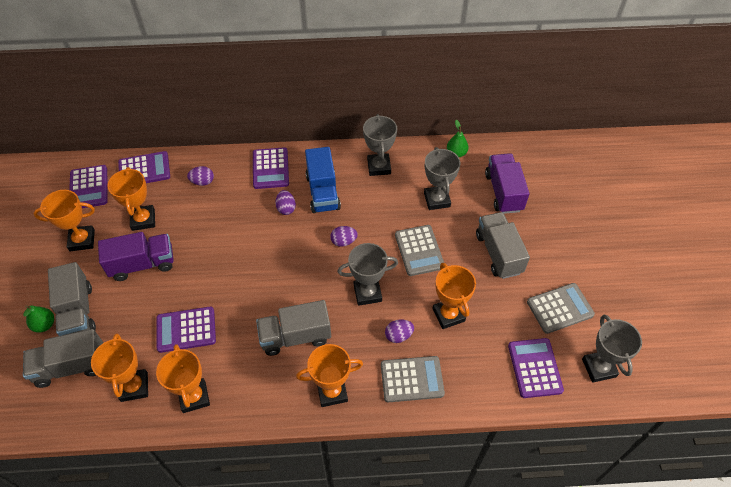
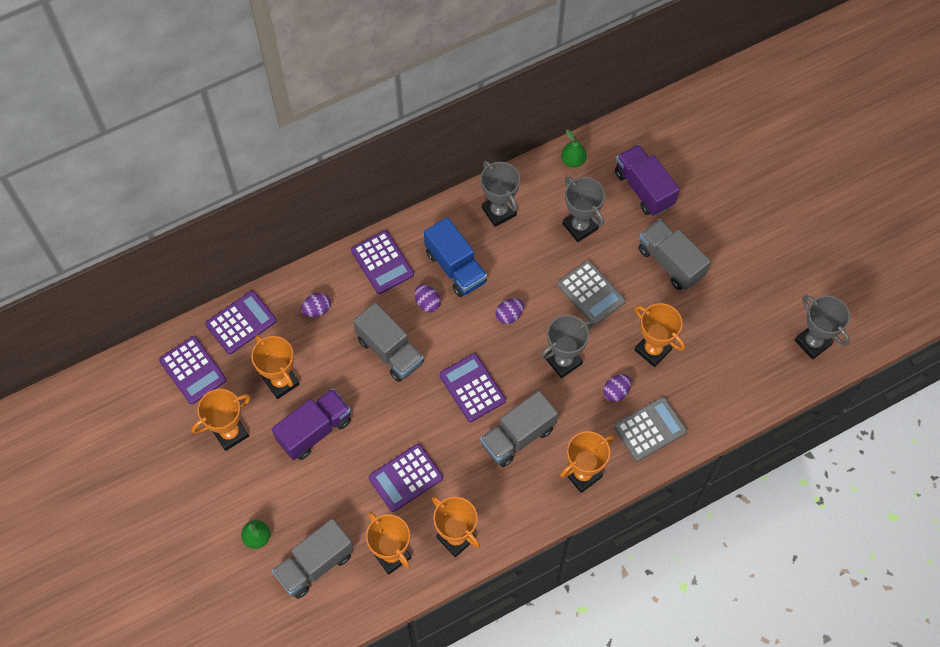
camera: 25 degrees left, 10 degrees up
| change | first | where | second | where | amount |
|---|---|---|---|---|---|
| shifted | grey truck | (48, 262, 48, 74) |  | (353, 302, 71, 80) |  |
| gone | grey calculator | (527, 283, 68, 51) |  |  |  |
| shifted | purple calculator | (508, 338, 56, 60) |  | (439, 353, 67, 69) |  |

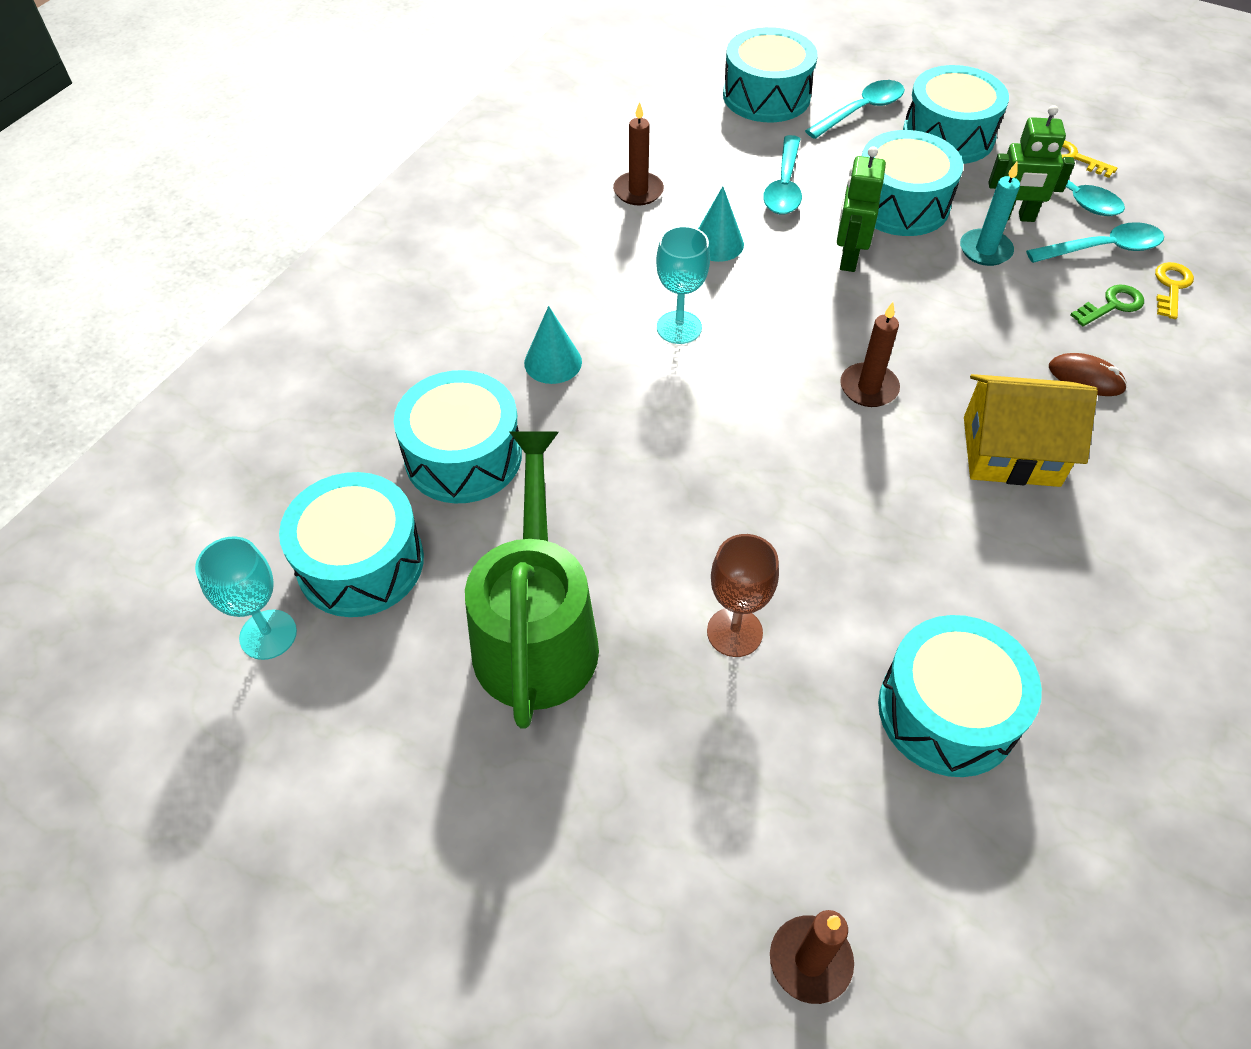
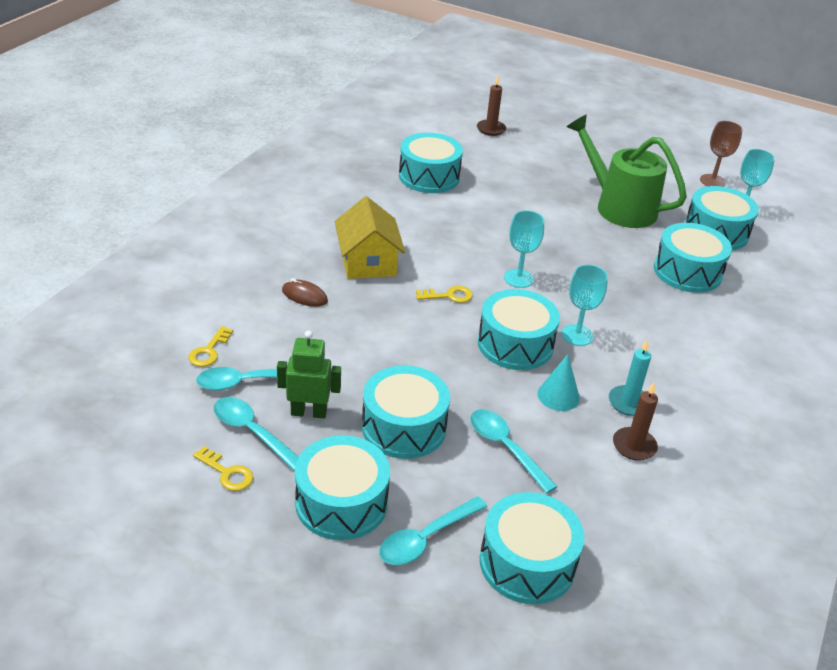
camera: 175 degrees right, 15 degrees down
| change | first | where | second | where | amount |
|---|---|---|---|---|---|
| rotated | turquoise spoon | (763, 135, 39, 79) |  | (470, 409, 88, 85) | 45 degrees counterclockwise |
| gone | green robot | (837, 146, 49, 126) |  |  |  |
| shifted | turquoise candle | (960, 162, 60, 104) |  | (609, 339, 42, 77) |  |
| gone | green key | (1071, 284, 73, 42) |  |  |  |
| swapped | brown candle | (840, 302, 60, 105) | yellow key | (416, 286, 57, 17) |  |
| gone | turquoise cone | (524, 306, 58, 78) |  |  |  |
| rotated | yellow house | (964, 374, 134, 113) |  | (335, 196, 70, 83) | 75 degrees clockwise |
| rotated | green watering can | (465, 432, 134, 297) |  | (567, 114, 120, 114) | 135 degrees clockwise |
| shifted | brown goblet | (707, 534, 72, 123) |  | (700, 121, 43, 66) |  |
| new |  |  | turquoise goblet | (504, 210, 40, 78) |  |
| new |  |  | turquoise drum | (478, 289, 82, 81) |  |

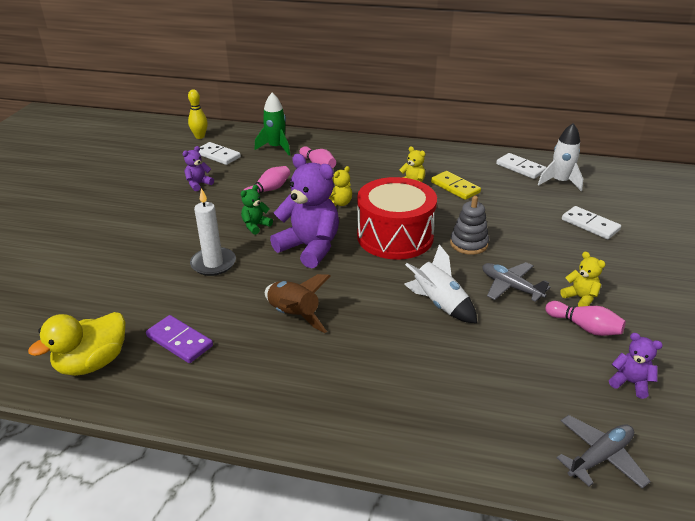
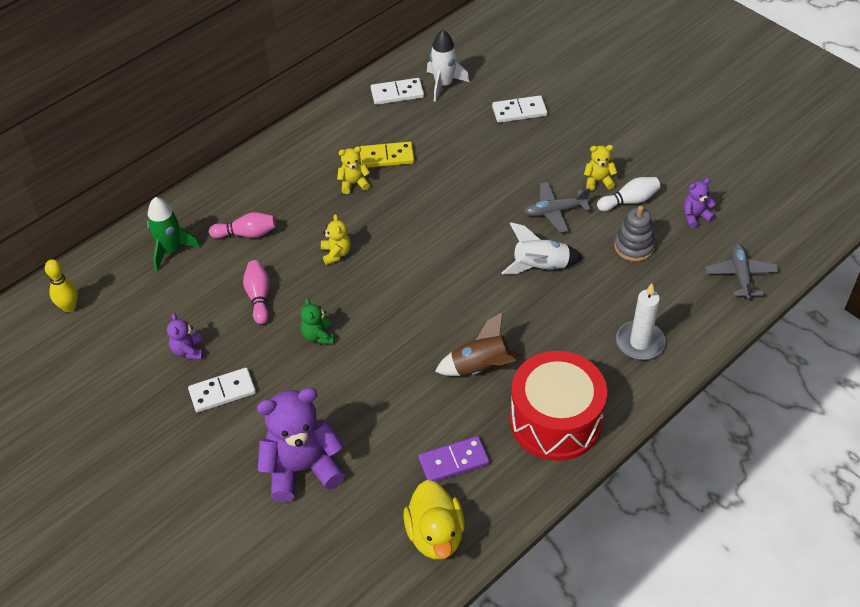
camera: 55 degrees left, 15 degrees up
| change | first | where | second | where | amount |
|---|---|---|---|---|---|
| shifted | white domino | (199, 142, 42, 23) |  | (188, 368, 68, 45) |  |
| shifted | purple teddy bear | (270, 154, 69, 114) |  | (257, 388, 88, 114) |  |
| shifted | red drum | (357, 177, 80, 83) |  | (510, 351, 97, 110) |  |
| shifted | white candle | (190, 188, 46, 88) |  | (616, 283, 50, 77) |  |
| shifted | grey stacking toy | (450, 196, 39, 59) |  | (614, 206, 41, 56) |  |
| repainted | pink bowling pin | (545, 301, 81, 35) | white bowling pin | (597, 177, 63, 34) |  |

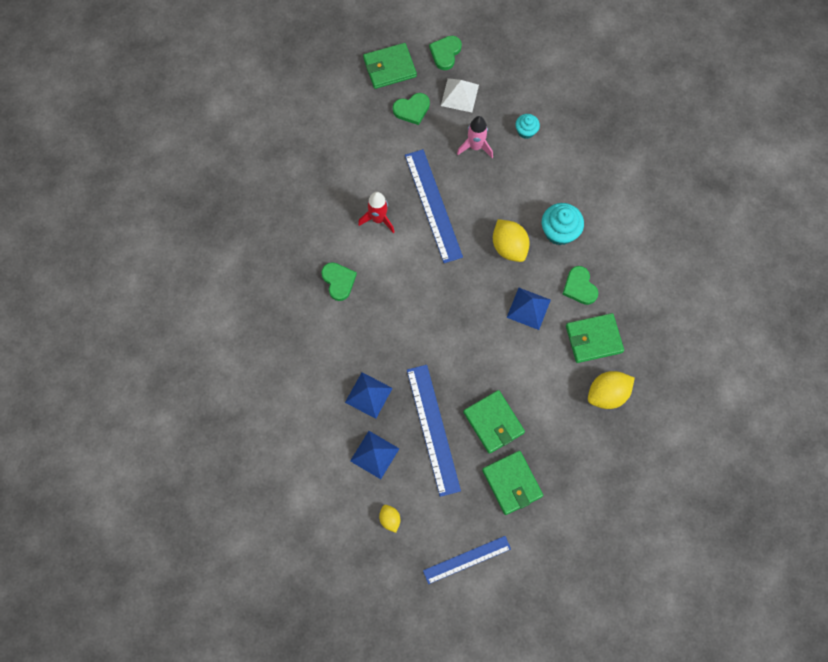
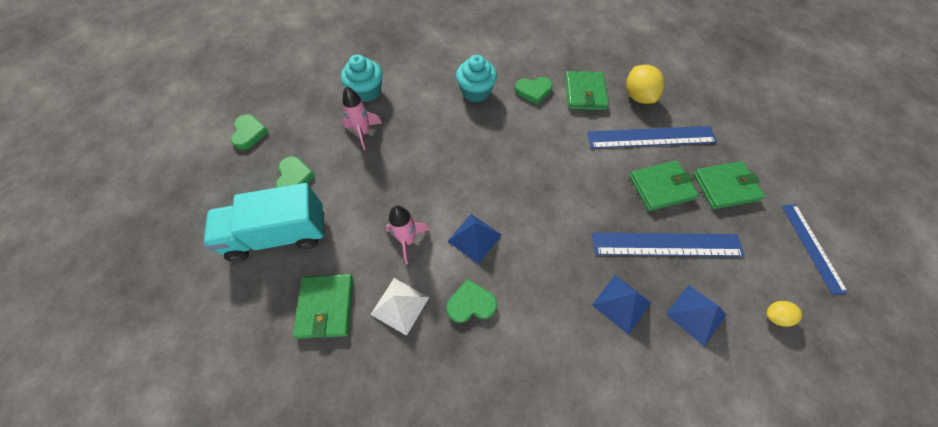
camera: 75 degrees left, 10 degrees down
| change | first | where | second | where | amount |
|---|---|---|---|---|---|
| rotated | green heart | (429, 36, 33, 34) |  | (231, 114, 38, 36) | 135 degrees counterclockwise |
| shifted | green wallet | (363, 43, 54, 46) |  | (293, 274, 61, 65) |  |
| shifted | white pyramid | (441, 78, 38, 34) |  | (370, 278, 59, 58) |  |
| scaled | turquoise cupcake | (515, 114, 25, 25) |  | (341, 55, 42, 47) | x1.68 |
| shifted | blue ruler | (405, 149, 58, 114) |  | (587, 126, 130, 23) |  |
| repainted | red rocket | (358, 192, 36, 41) | pink rocket | (386, 205, 44, 59) |  |
| gone | yellow lemon | (493, 219, 37, 43) |  |  |  |
| shifted | blue pyramid | (507, 288, 44, 42) |  | (447, 214, 55, 50) |  |
| new |  |  | turquoise truck | (204, 183, 121, 79) |  |

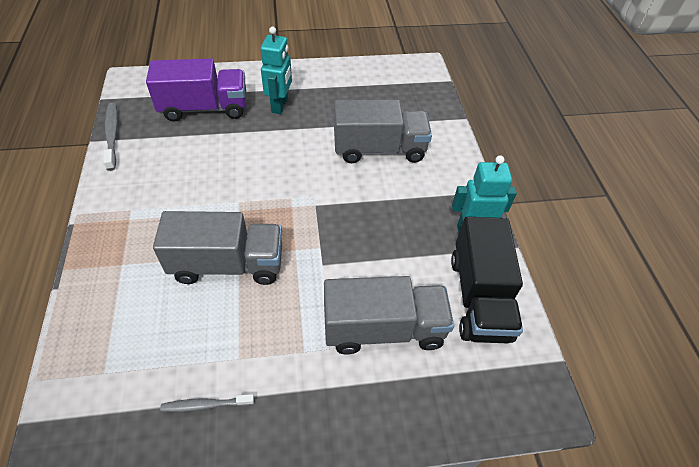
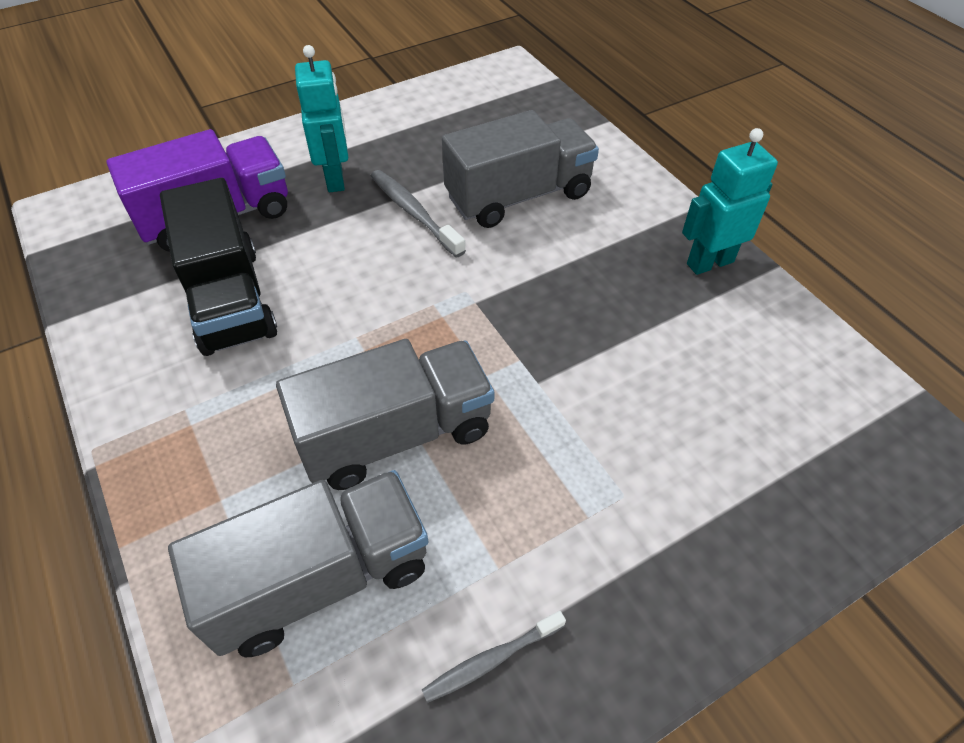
camera: 20 degrees left, 0 degrees up
| change | first | where | second | where | amount |
|---|---|---|---|---|---|
| shifted | grey toothbrush | (103, 103, 15, 68) |  | (371, 170, 95, 88) |  |
| shifted | black truck | (451, 216, 72, 127) |  | (160, 178, 117, 178) |  |
| shifted | grey truck | (324, 276, 130, 78) |  | (168, 470, 260, 187) |  |

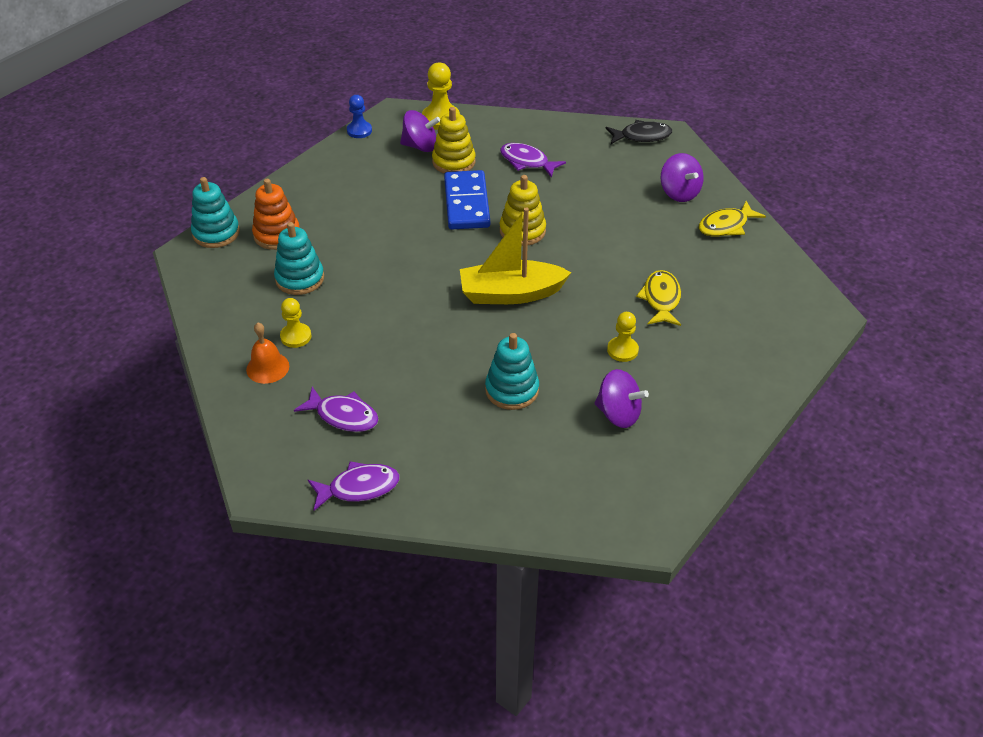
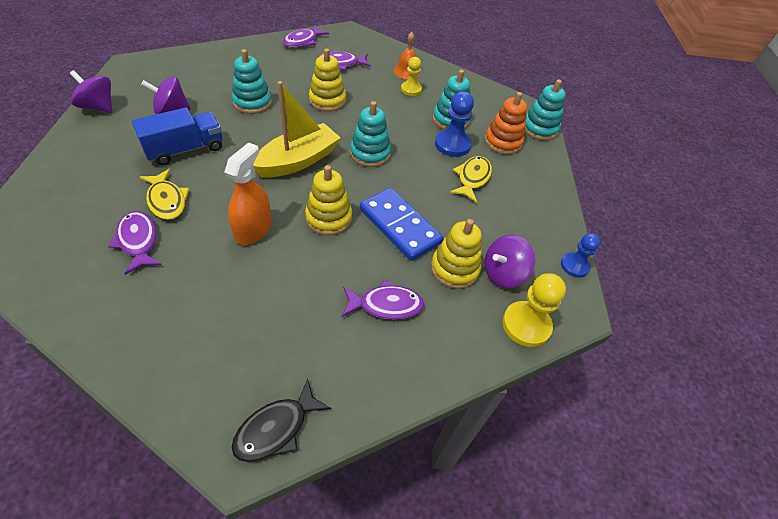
camera: 140 degrees right, 5 degrees up
| change | first | where | second | where | amount |
|---|---|---|---|---|---|
| shifted | purple spinning top | (661, 153, 43, 49) |  | (70, 70, 42, 43) |  |
| shifted | yellow fish | (699, 201, 67, 35) |  | (450, 156, 42, 47) |  |
| swapped | yellow pawn | (607, 312, 32, 50) | blue truck | (132, 108, 91, 58) |  |
| new |  |  | yellow stacking toy | (309, 49, 37, 62) |  |
| new |  |  | blue pawn | (435, 91, 39, 66) |  |
| new |  |  | turquoise stacking toy | (350, 101, 41, 66) |  |
| new |  |  | orange spray bottle | (224, 142, 47, 103) |  |
| new |  |  | purple fish | (108, 211, 54, 64) |  |

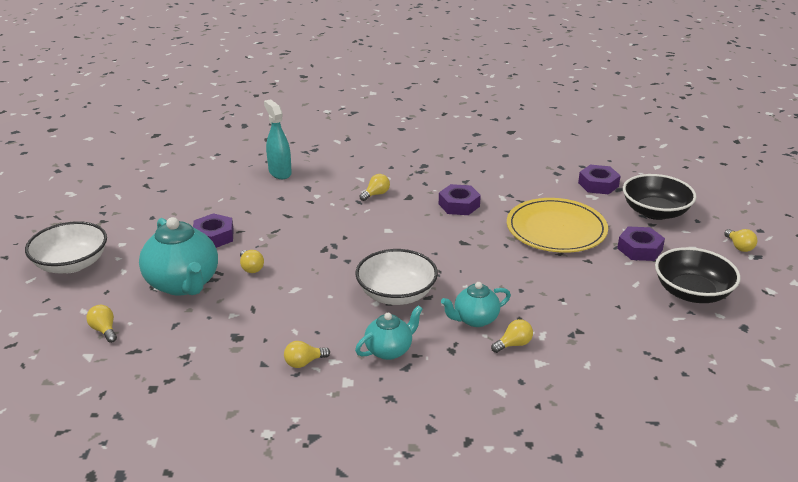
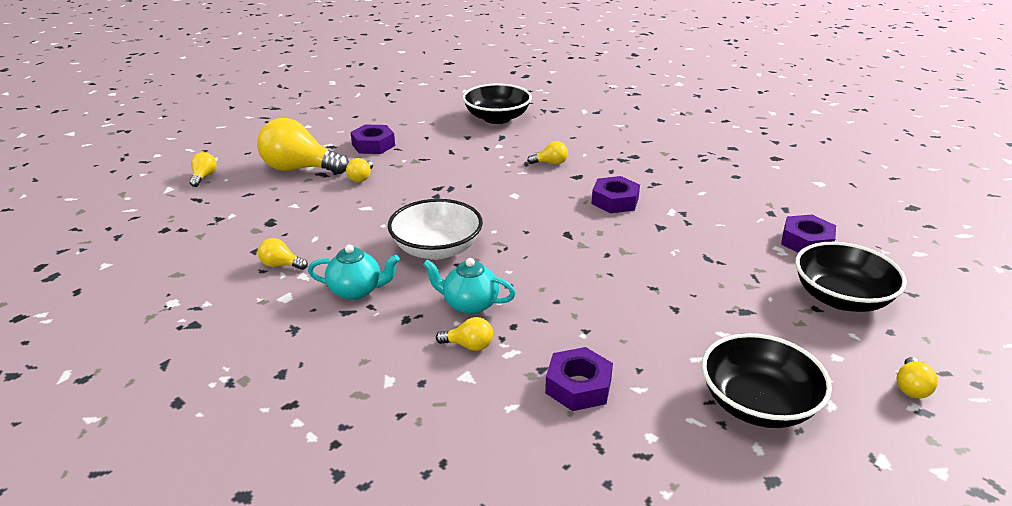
camera: 40 degrees right, 0 degrees up
| change | first | where | second | where | amount |
|---|---|---|---|---|---|
| swapped | turquoise spray bottle | (264, 99, 28, 80) | black bowl | (463, 83, 69, 41) |  |
| gone | yellow plate | (507, 198, 101, 55) |  |  |  |
| swapped | turquoise teapot | (139, 217, 79, 79) | yellow light bulb | (257, 118, 92, 56) |  |
| gone | white bowl | (25, 221, 82, 52) |  |  |  |
| shifted | purple nut | (617, 227, 48, 34) |  | (545, 347, 68, 64) |  |

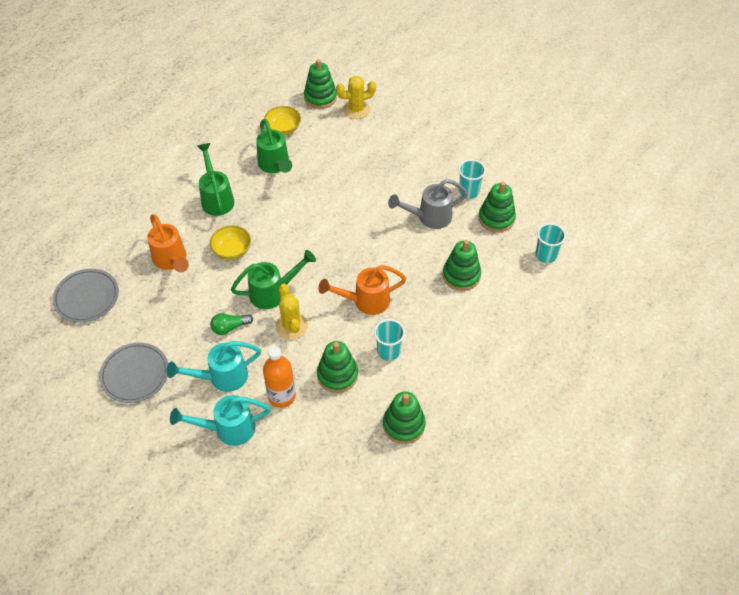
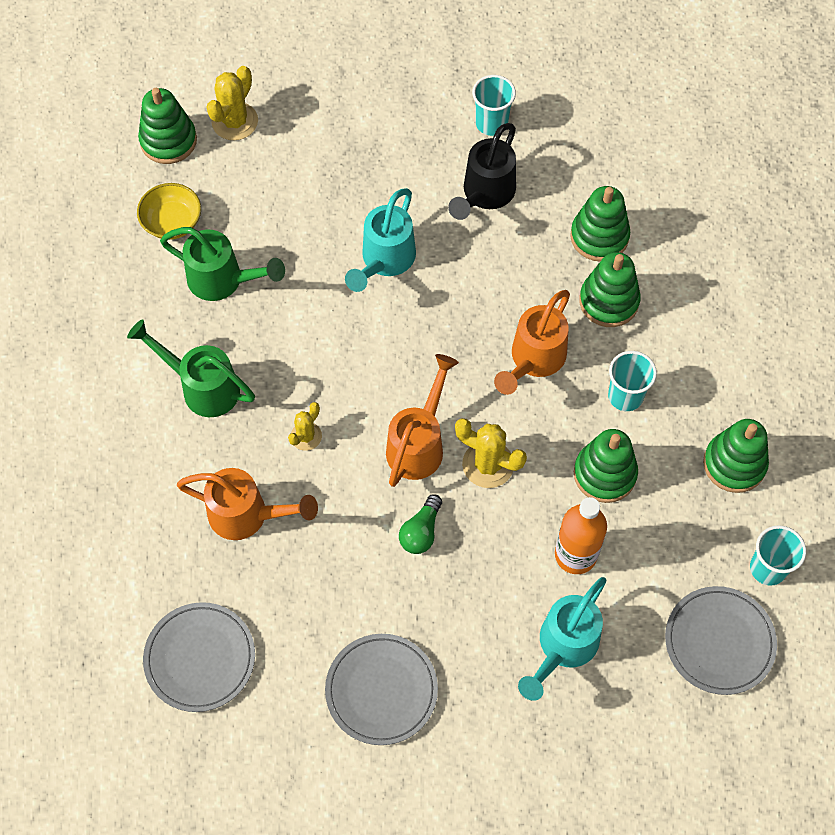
camera: 45 degrees left, 10 degrees up
| change | first | where | second | where | amount |
|---|---|---|---|---|---|
| repainted | grey watering can | (388, 179, 80, 50) | black watering can | (448, 123, 68, 97) |  |
| shifted | green stacking toy | (479, 182, 37, 50) |  | (579, 252, 62, 75) |  |
| shifted | turquoise cup | (535, 223, 31, 40) |  | (750, 525, 56, 61) |  |
| swapped | yellow bowl | (210, 225, 41, 35) | yellow cactus | (288, 402, 34, 49) |  |
| repainted | green watering can | (231, 250, 85, 59) | orange watering can | (386, 354, 73, 133) |  |
| shifted | turquoise watering can | (167, 341, 94, 51) |  | (345, 188, 71, 104) |  |
| new |  |  | grey plate | (665, 586, 112, 109) |  |

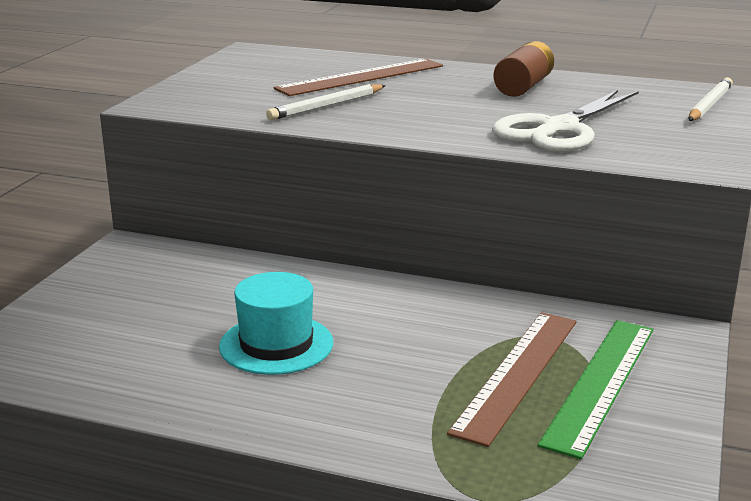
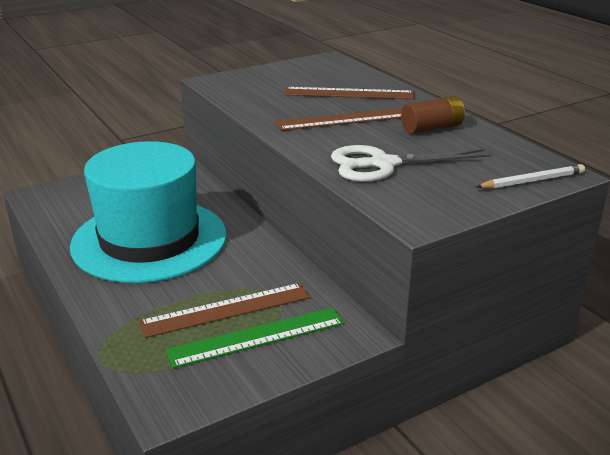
camera: 40 degrees right, 5 degrees up
| change | first | where | second | where | amount |
|---|---|---|---|---|---|
| gone | white pencil | (266, 84, 120, 36) |  |  |  |
| scaled | turquoise hat | (219, 272, 114, 103) |  | (70, 141, 157, 142) | x2.24 |
| new |  |  | brown ruler | (275, 108, 128, 23) |  |

